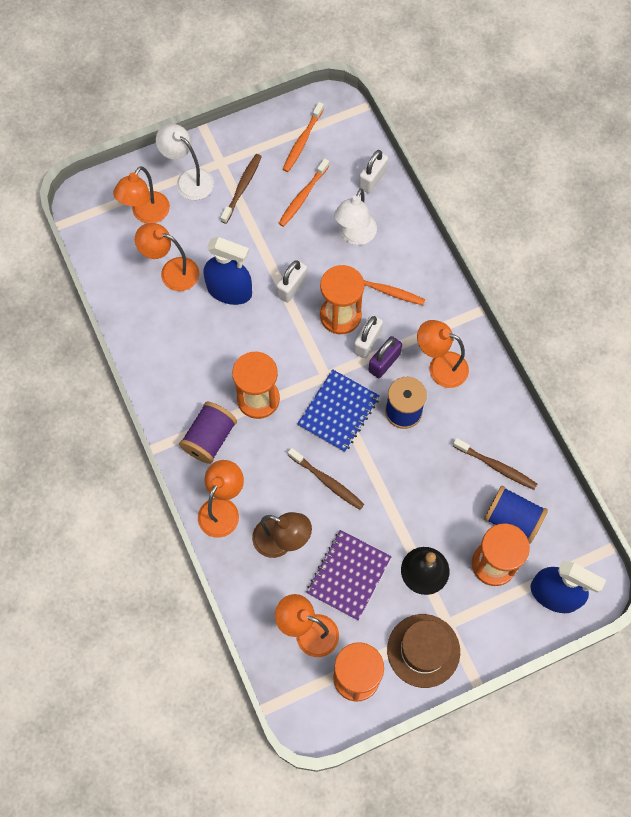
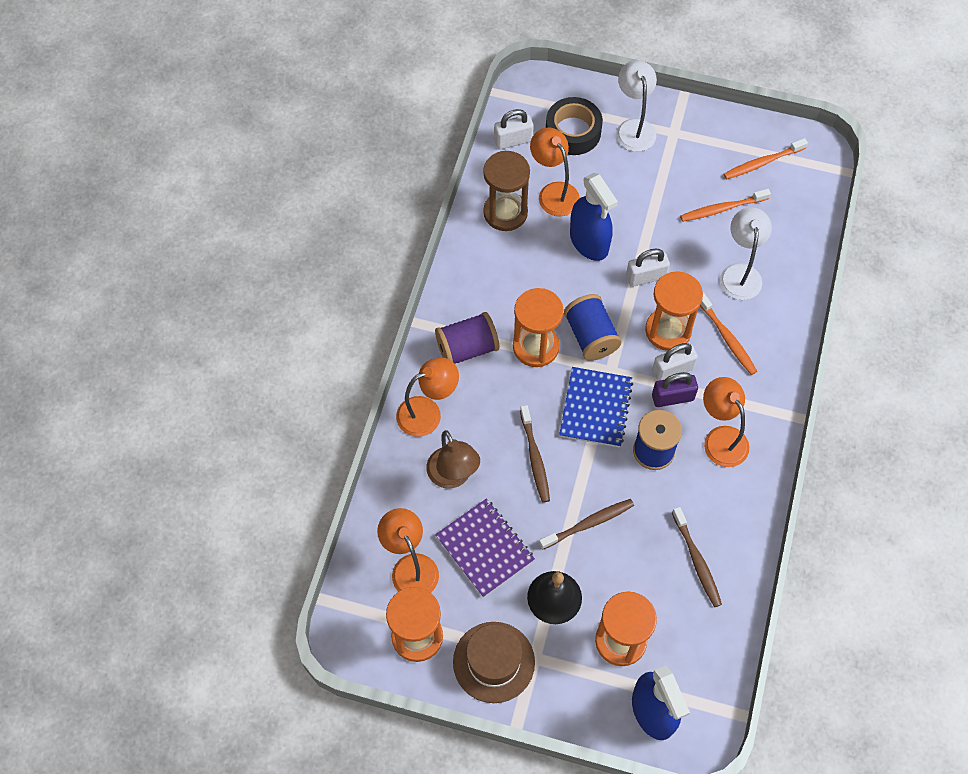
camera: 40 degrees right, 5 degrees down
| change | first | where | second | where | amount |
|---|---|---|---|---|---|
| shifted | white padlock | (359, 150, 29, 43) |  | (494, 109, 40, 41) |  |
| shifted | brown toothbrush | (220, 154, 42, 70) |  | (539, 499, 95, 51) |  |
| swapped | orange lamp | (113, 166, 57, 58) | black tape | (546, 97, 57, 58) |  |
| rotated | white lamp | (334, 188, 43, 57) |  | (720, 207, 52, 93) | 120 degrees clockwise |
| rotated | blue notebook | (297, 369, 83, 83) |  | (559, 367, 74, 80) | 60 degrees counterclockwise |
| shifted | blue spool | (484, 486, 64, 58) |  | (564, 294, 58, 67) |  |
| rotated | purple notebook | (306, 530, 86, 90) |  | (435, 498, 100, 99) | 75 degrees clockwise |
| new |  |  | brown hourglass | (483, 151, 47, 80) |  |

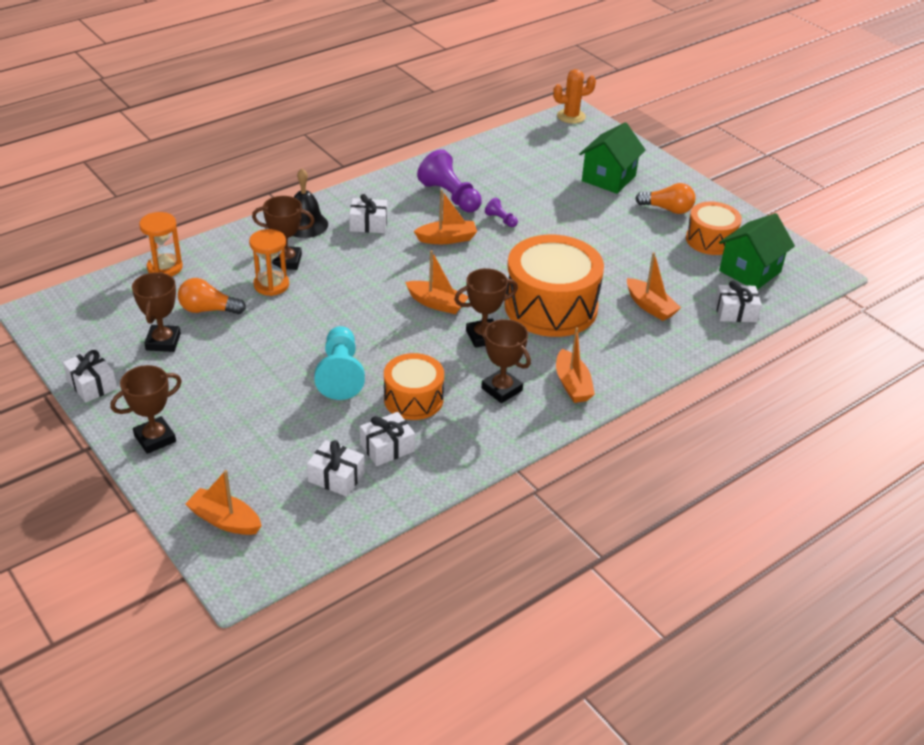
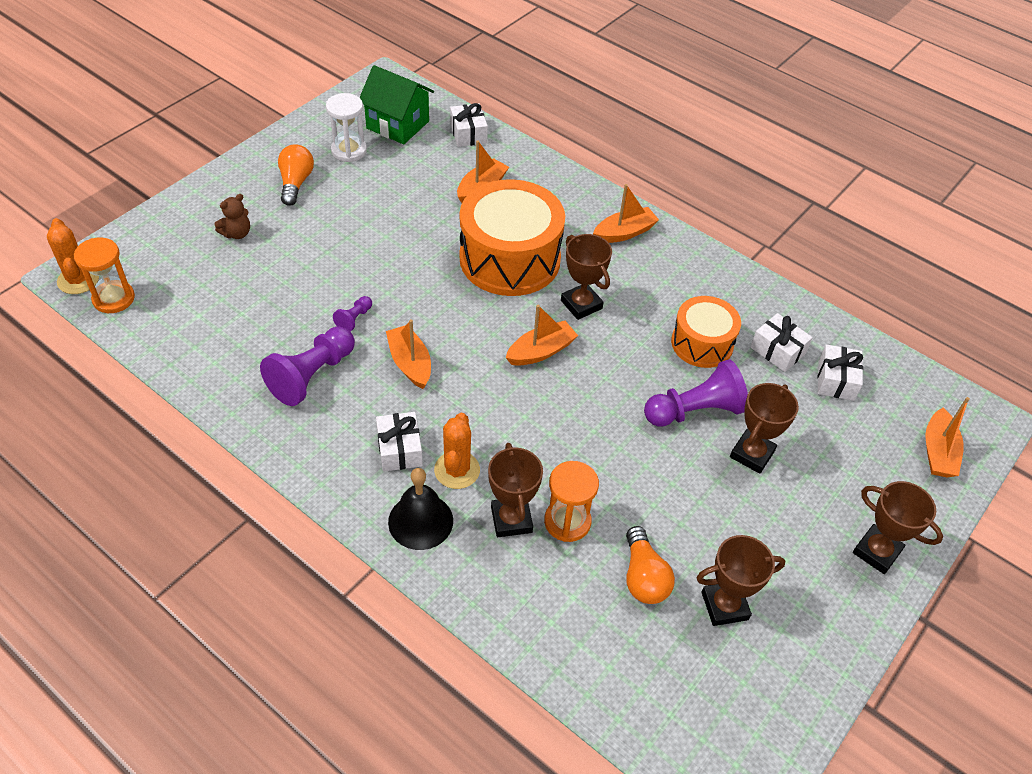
camera: 105 degrees left, 10 degrees up
| change | first | where | second | where | amount |
|---|---|---|---|---|---|
| swapped | green house | (579, 122, 67, 72) | brown teddy bear | (214, 194, 36, 45) |  |
| swapped | orange drum | (686, 201, 56, 54) | white hourglass | (326, 93, 41, 69) |  |
| shifted | orange hourglass | (139, 212, 44, 65) |  | (74, 238, 61, 75) |  |
| rotated | orange boat | (405, 250, 63, 64) |  | (506, 305, 72, 61) | 45 degrees clockwise |
| shifted | brown trophy | (481, 319, 50, 84) |  | (730, 383, 69, 91) |  |
| repainted | turquoise pawn | (314, 326, 51, 74) | purple pawn | (644, 359, 104, 68) |  |
| gone | white gift | (63, 349, 54, 54) |  |  |  |
| new |  |  | orange cactus | (434, 413, 46, 76) |  |

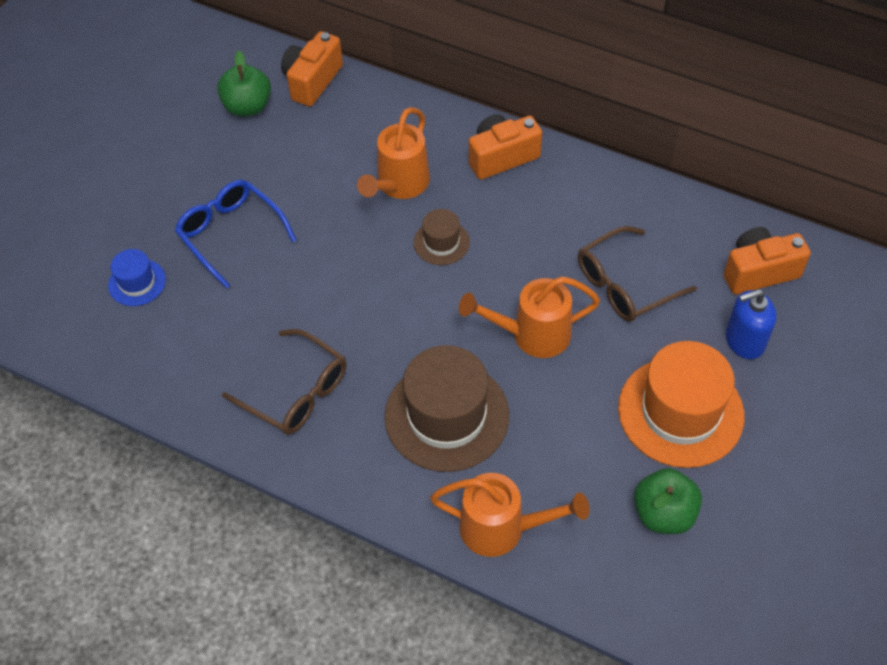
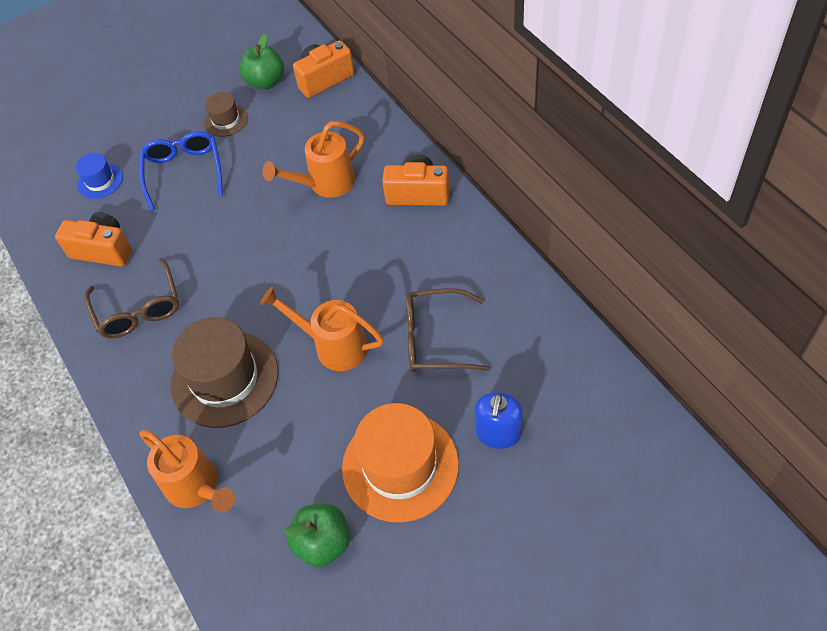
camera: 35 degrees right, 0 degrees up
| change | first | where | second | where | amount |
|---|---|---|---|---|---|
| shifted | brown hat | (414, 209, 56, 56) |  | (204, 92, 44, 45) |  |
| shifted | orange camera | (724, 227, 87, 67) |  | (55, 212, 77, 55) |  |
| rotated | blue soap dispenser | (726, 289, 51, 70) |  | (475, 392, 48, 57) | 90 degrees counterclockwise |

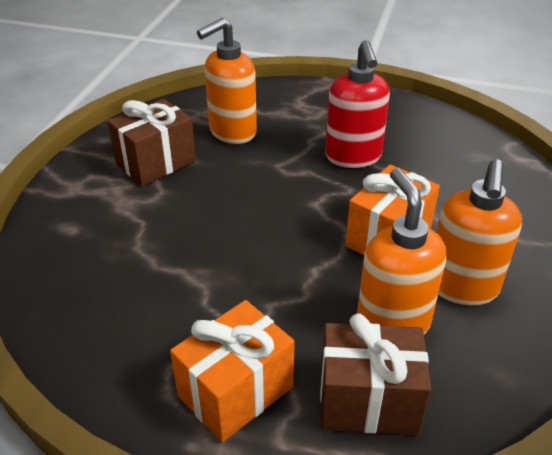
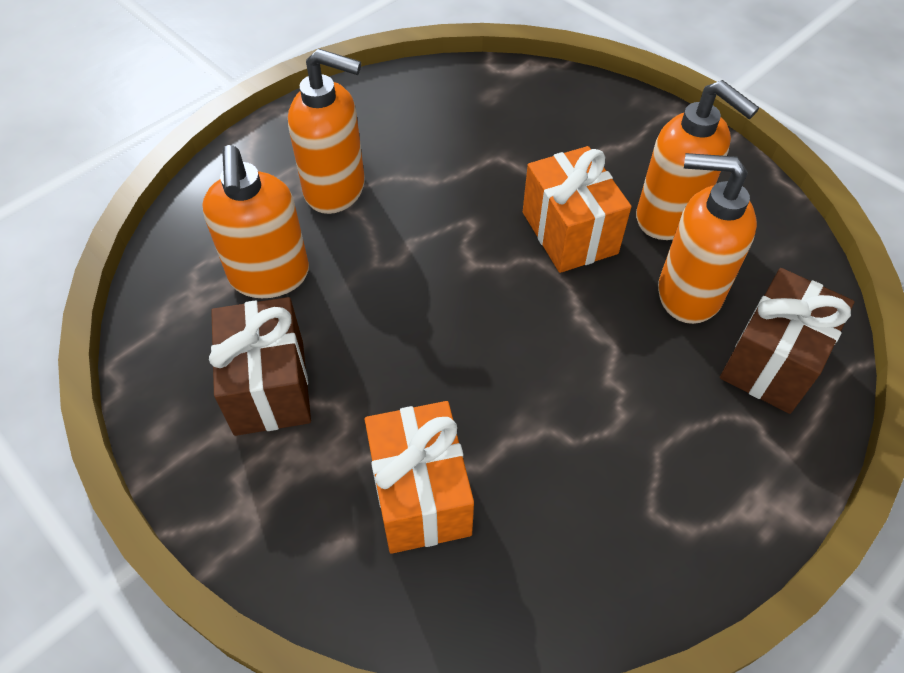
camera: 60 degrees left, 15 degrees up
| change | first | where | second | where | amount |
|---|---|---|---|---|---|
| gone | red soap dispenser | (325, 40, 65, 128) |  |  |  |
| shifted | orange gift | (170, 300, 125, 142) |  | (365, 401, 109, 153) |  |
| new |  |  | orange soap dispenser | (288, 49, 77, 165) |  |

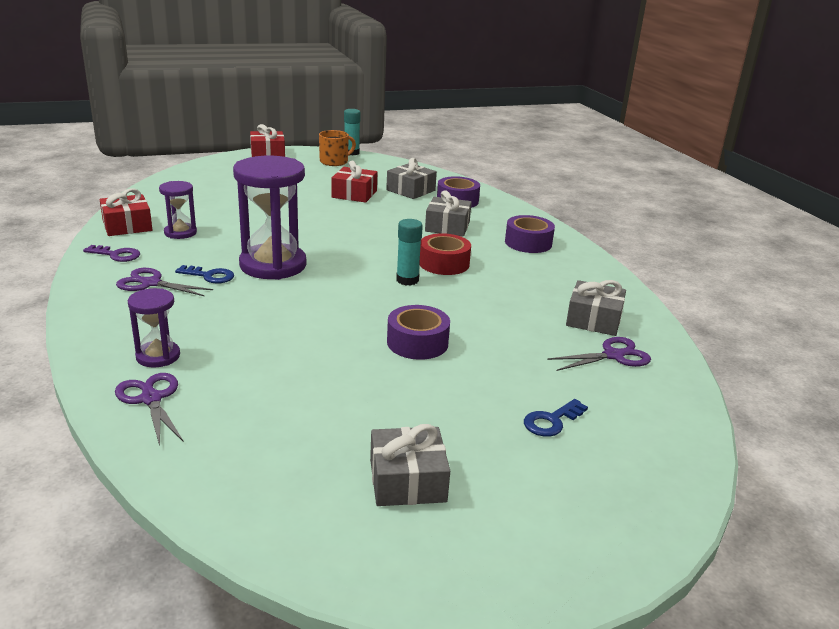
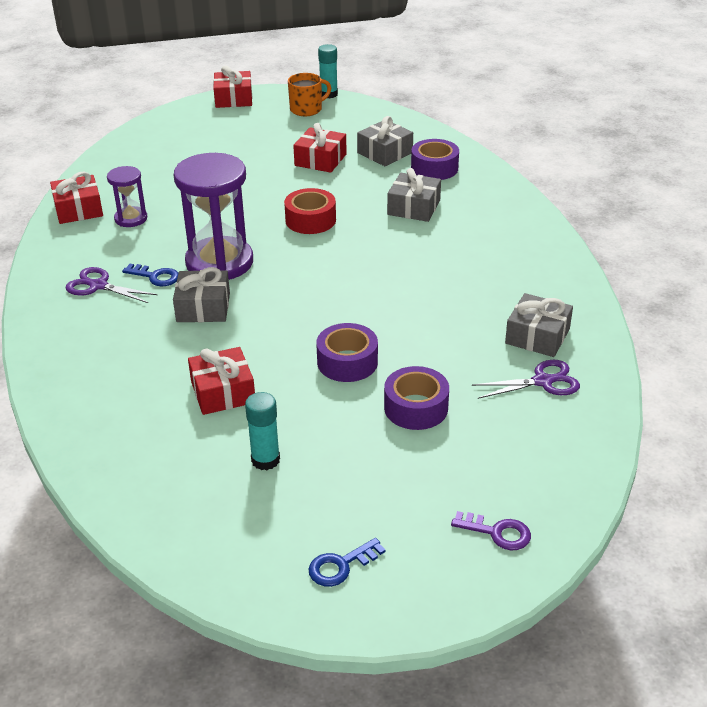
camera: 10 degrees right, 10 degrees up
| change | first | where | second | where | amount |
|---|---|---|---|---|---|
| shifted | purple tape | (505, 215, 50, 38) |  | (384, 366, 65, 64) |  |
| shifted | turquoise glue stick | (396, 219, 27, 67) |  | (245, 392, 35, 78) |  |
| shifted | red tape | (419, 233, 52, 42) |  | (284, 188, 52, 46) |  |
| shifted | purple key | (83, 245, 57, 17) |  | (451, 511, 80, 39) |  |
| gone | purple hourglass | (128, 288, 52, 79) |  |  |  |
| gone | purple scissors | (115, 373, 69, 73) |  |  |  |
| shifted | blue key | (524, 399, 64, 38) |  | (308, 538, 77, 49) |  |
| shifted | grey gift | (370, 424, 80, 82) |  | (173, 267, 57, 55) |  |
| new |  |  | red gift | (188, 347, 67, 68) |  |

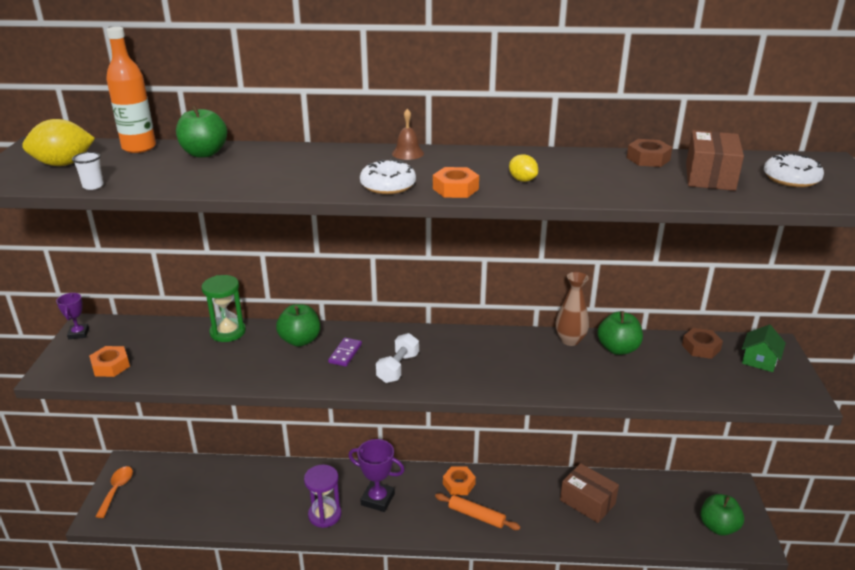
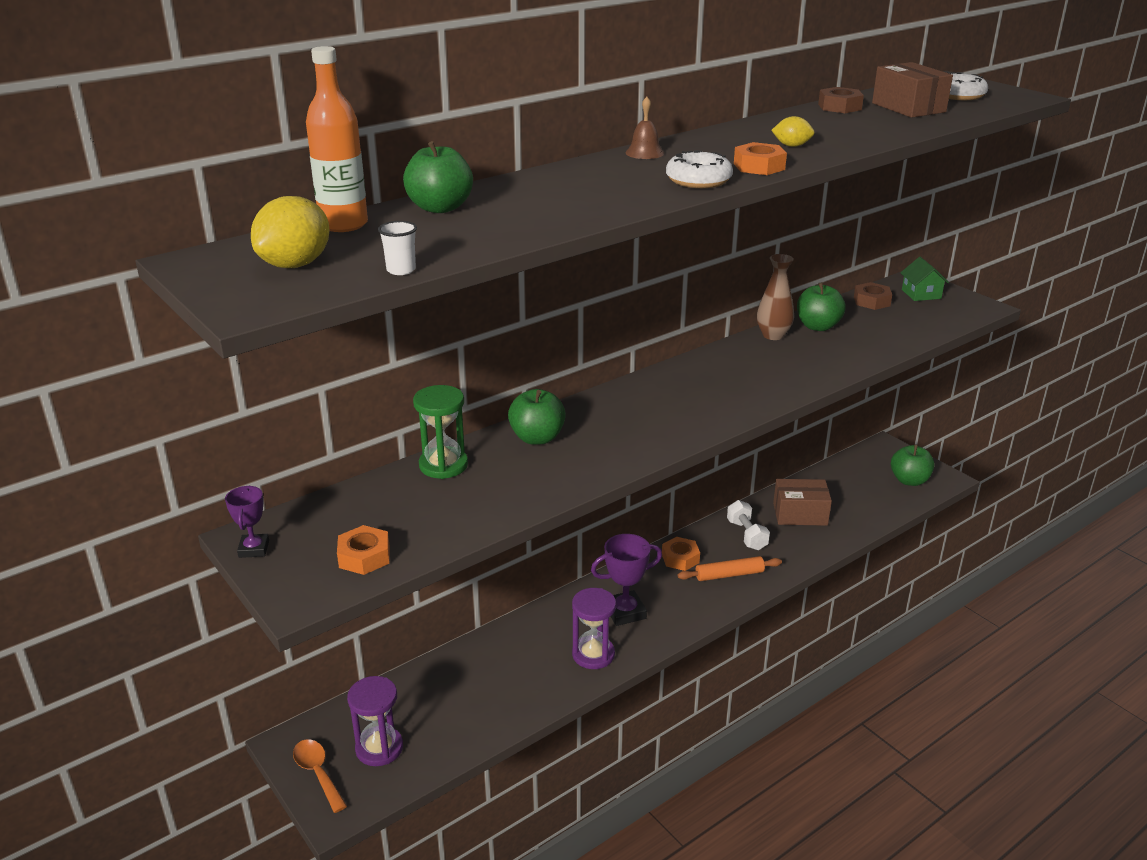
camera: 40 degrees left, 0 degrees up
| change | first | where | second | where | amount |
|---|---|---|---|---|---|
| rotated | purple trophy | (56, 293, 33, 46) |  | (225, 486, 44, 72) | 45 degrees clockwise |
| shifted | white dumbbell | (376, 333, 43, 50) |  | (727, 500, 43, 50) |  |
| gone | purple domino | (328, 338, 34, 29) |  |  |  |
| new |  |  | purple hourglass | (347, 676, 56, 90) |  |

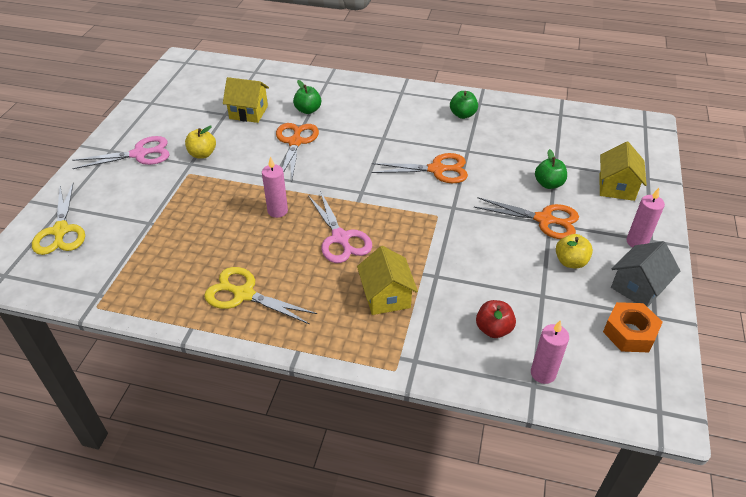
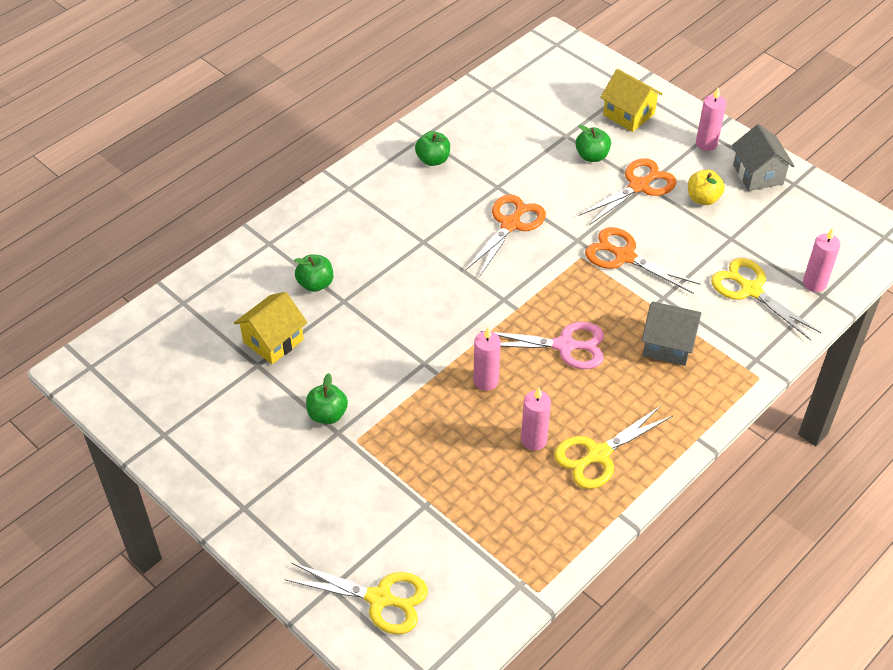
camera: 60 degrees left, 5 degrees up
| change | first | where | second | where | amount |
|---|---|---|---|---|---|
| shifted | orange scissors | (276, 123, 43, 56) |  | (585, 227, 116, 67) |  |
| repainted | yellow apple | (185, 126, 31, 33) | green apple | (306, 373, 42, 51) |  |
| gone | pink scissors | (72, 136, 98, 33) |  |  |  |
| repainted | yellow house | (357, 246, 61, 69) | grey house | (642, 302, 60, 64) |  |
| swapped | red apple | (476, 300, 40, 38) | yellow scissors | (711, 258, 110, 82) |  |
| gone | orange nut | (603, 302, 60, 50) |  |  |  |
| new |  |  | pink candle | (521, 387, 30, 64) |  |

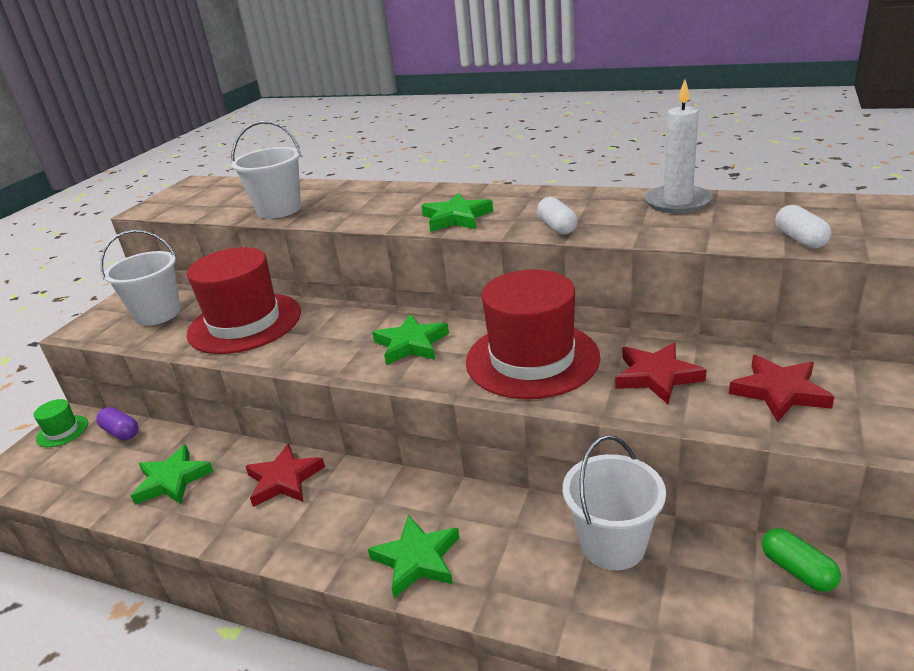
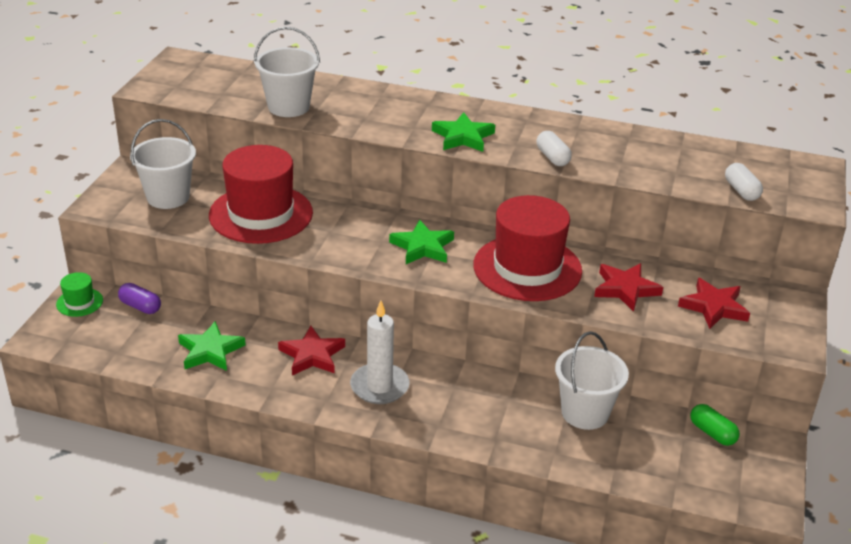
camera: 10 degrees left, 5 degrees up
| change | first | where | second | where | amount |
|---|---|---|---|---|---|
| shifted | white candle | (645, 80, 67, 134) |  | (350, 301, 60, 103) |  |
| gone | green star | (368, 515, 92, 83) |  |  |  |

